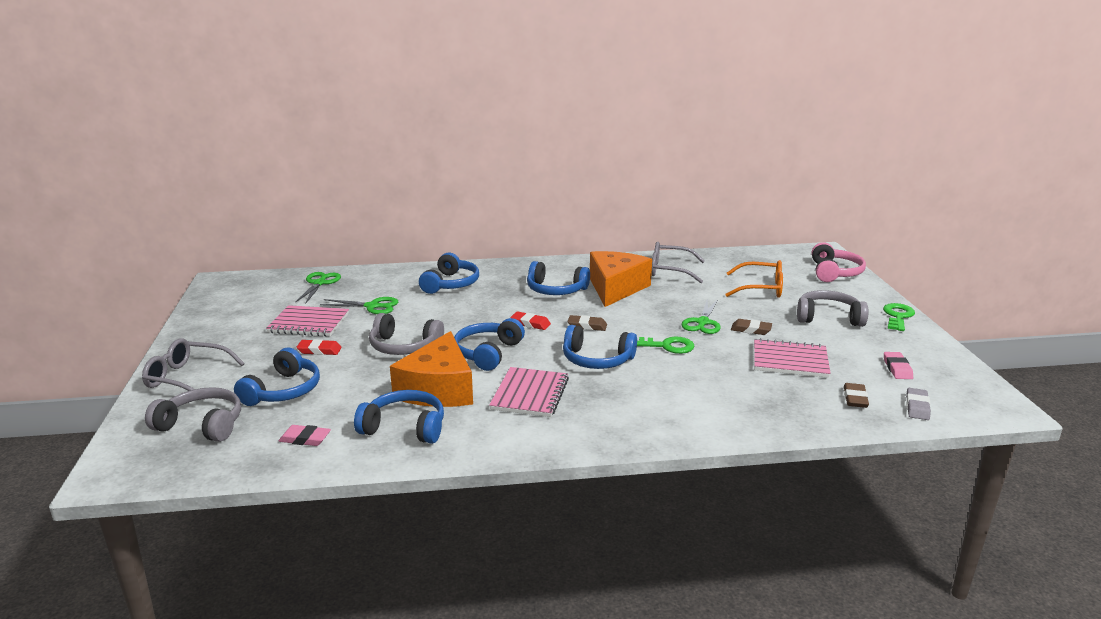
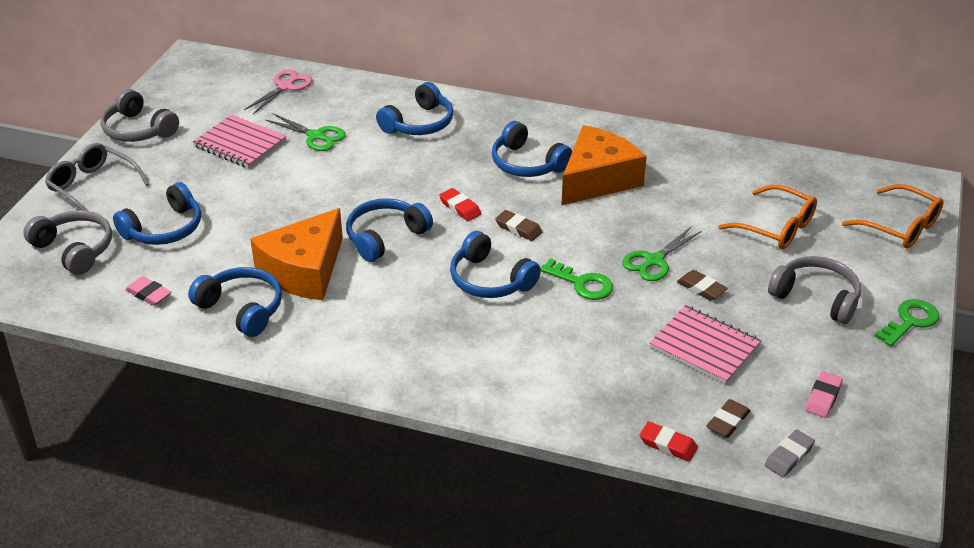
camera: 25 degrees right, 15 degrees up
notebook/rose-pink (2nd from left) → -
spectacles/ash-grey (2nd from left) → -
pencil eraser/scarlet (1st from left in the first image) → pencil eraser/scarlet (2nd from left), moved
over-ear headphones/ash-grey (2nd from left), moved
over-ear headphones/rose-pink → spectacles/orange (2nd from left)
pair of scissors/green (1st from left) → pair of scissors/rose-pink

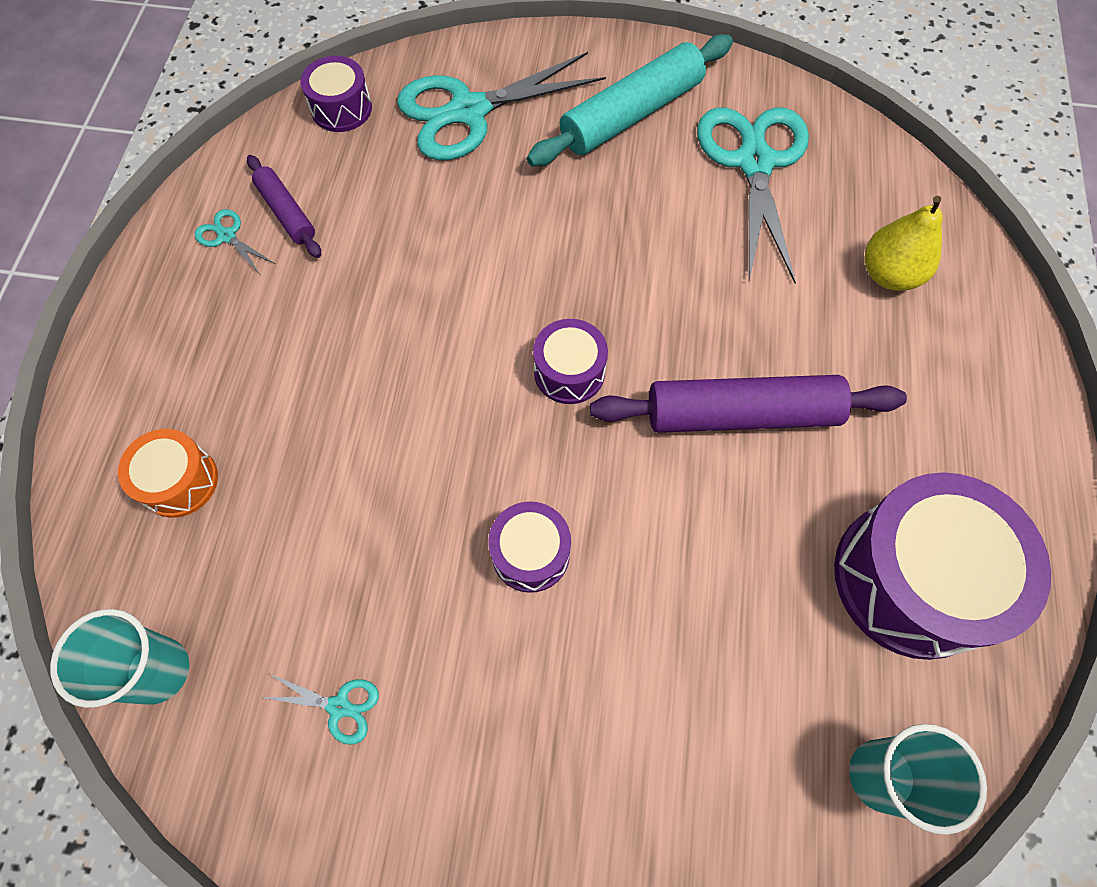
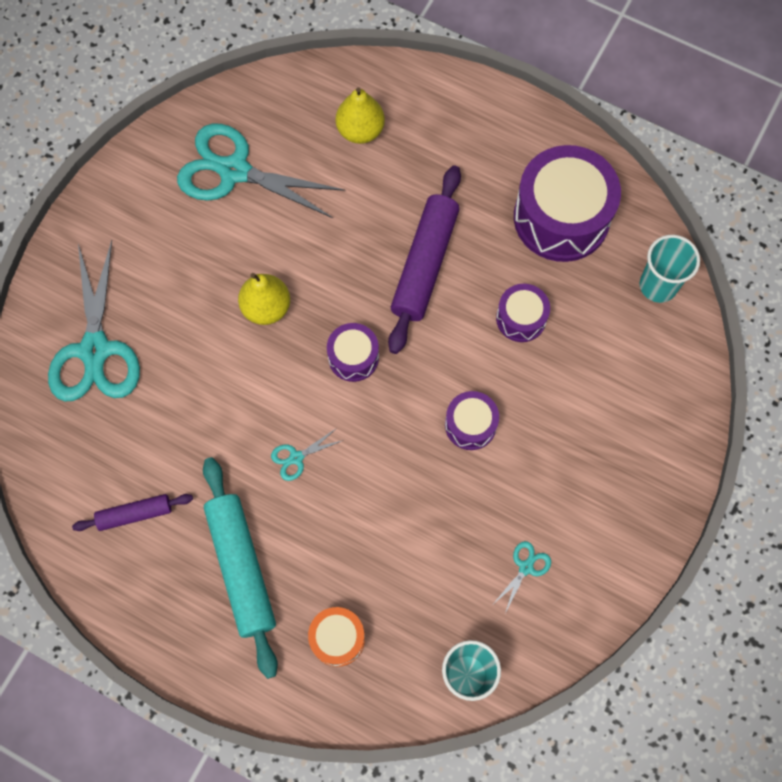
camera: 70 degrees left, 5 degrees up
- → pear/bright yellow (1st from left)
pair of scissors/aqua (1st from left in the first image) → pair of scissors/aqua (3rd from left), moved
snare drum/purple (1st from left in the first image) → snare drum/purple (3rd from left), moved
pastry roller/aqua, moved

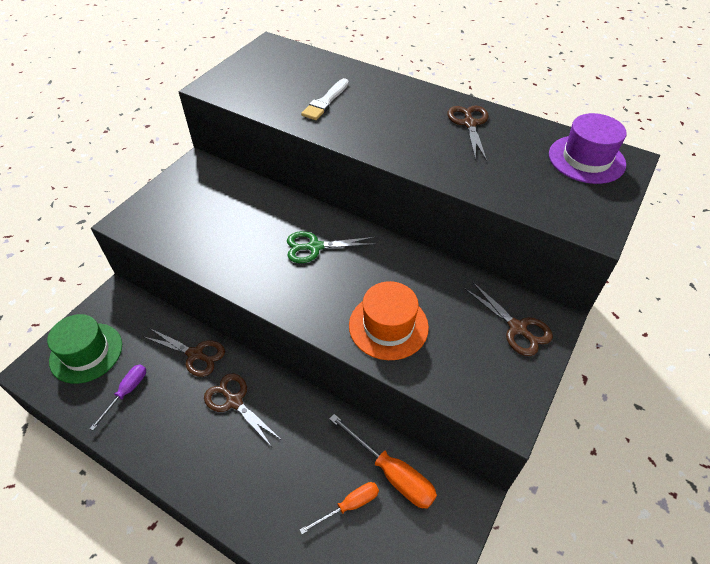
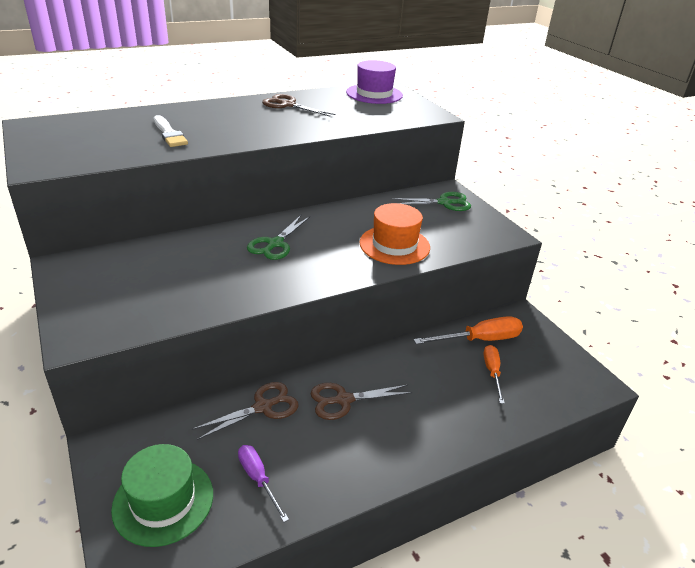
camera: 60 degrees left, 15 degrees down
pair of scissors/dark brown (4th from left) → pair of scissors/green (2nd from left)

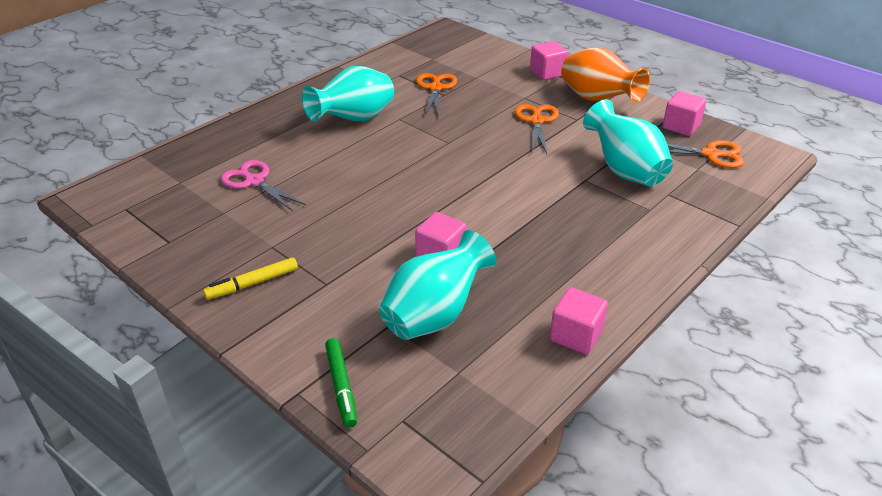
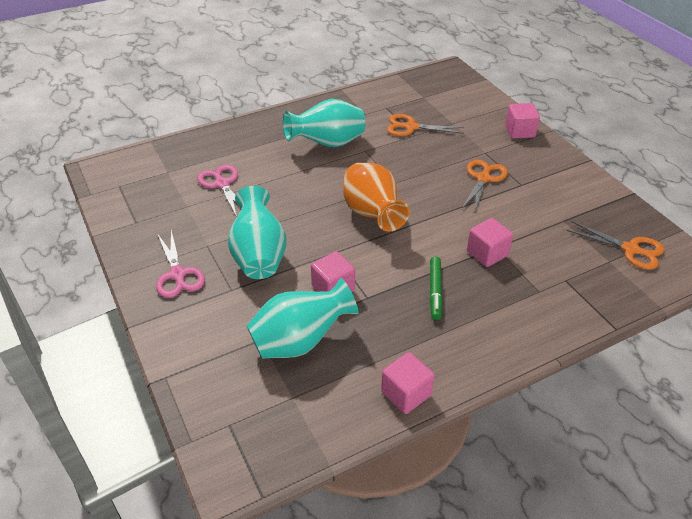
camera: 20 degrees right, 5 degrees up
marker/green, moved
tall vase/orange, moved
tall vase/aqua (3rd from left in the first image) → tall vase/aqua (1st from left), moved
block/rose-pink (4th from left in the first image) → block/rose-pink (3rd from left), moved
marker/bright yellow → pair of scissors/rose-pink (1st from left)
pair of scissors/orange (1st from left), 105 degrees counterclockwise

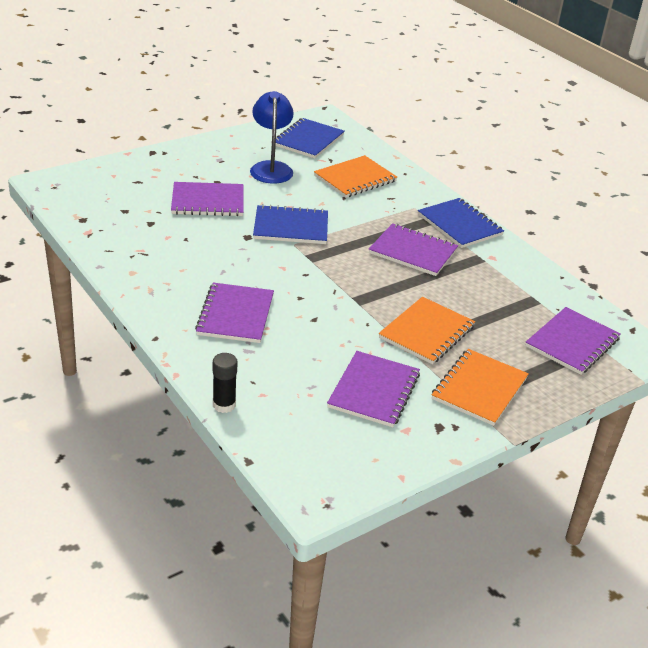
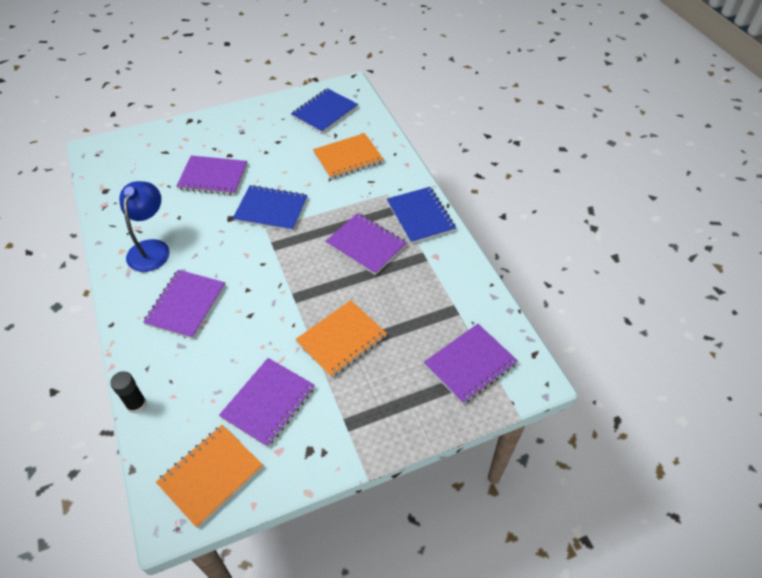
camera: 15 degrees right, 15 degrees up
lamp/cobalt, moved
notebook/orange (3rd from left in the first image) → notebook/orange (1st from left), moved

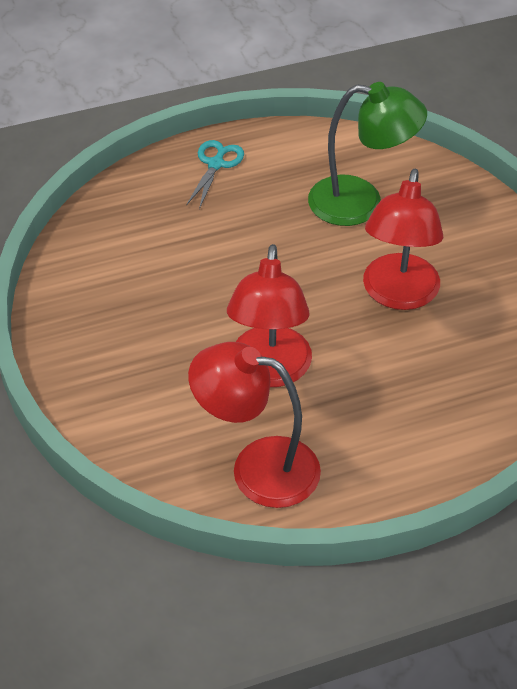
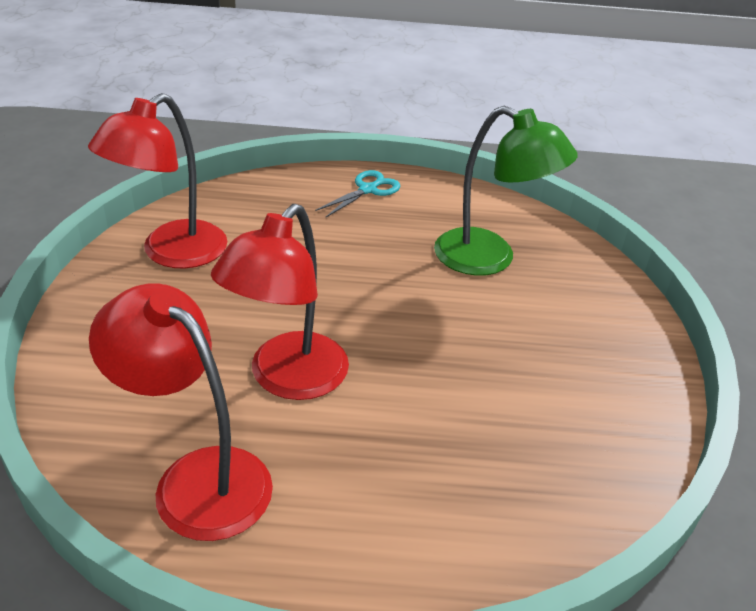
camera: 20 degrees right, 10 degrees down
lamp/scarlet (3rd from left in the first image) → lamp/scarlet (1st from left), moved

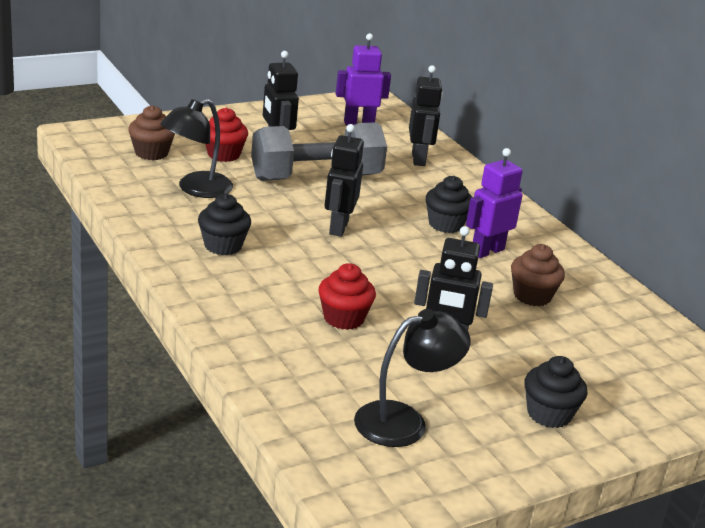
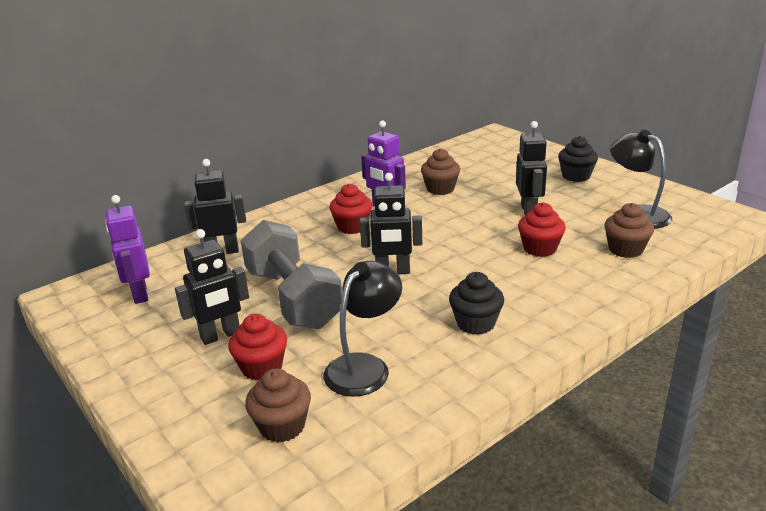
camera: 95 degrees left, 0 degrees up
- → muffin/dark brown (3rd from left)
muffin/black (2nd from left) → muffin/scarlet (2nd from left)
lamp/black (1st from left), 90 degrees counterclockwise

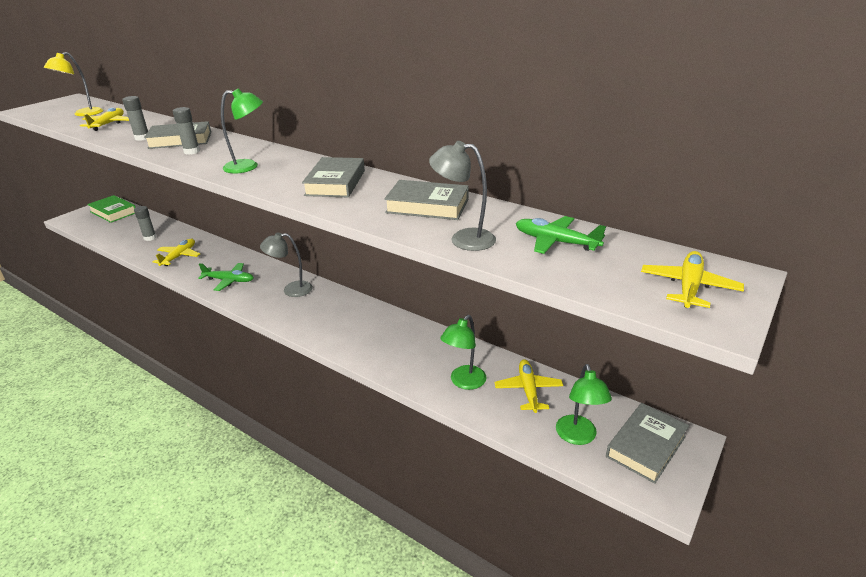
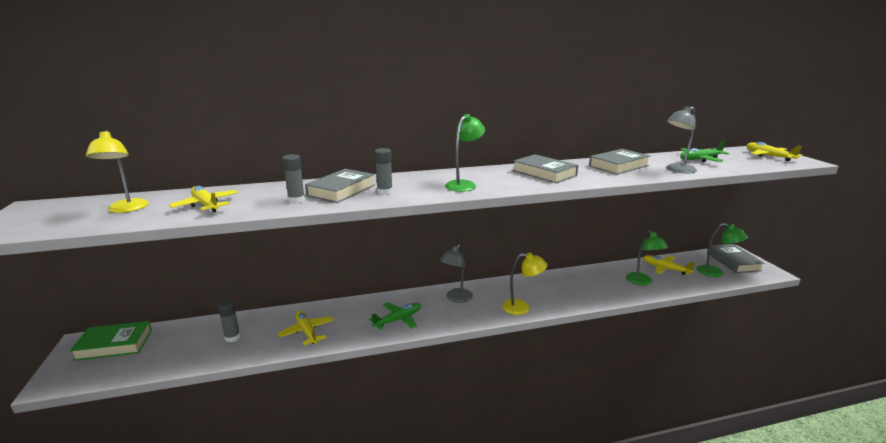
camera: 50 degrees left, 10 degrees down
- → lamp/bright yellow (2nd from left)

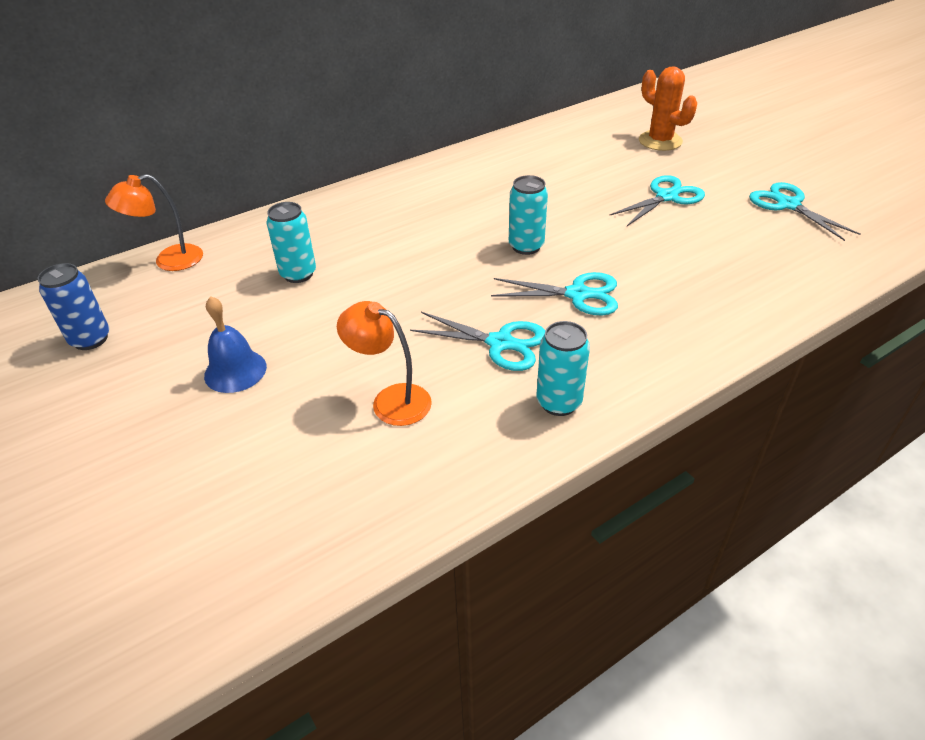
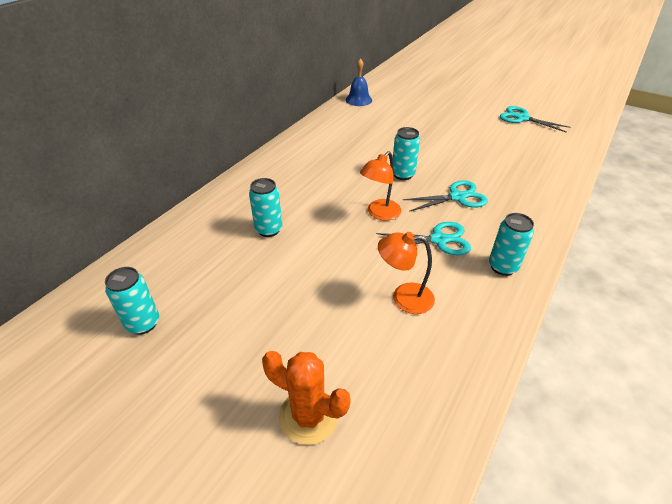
camera: 25 degrees left, 0 degrees up
pair of scissors/aqua (3rd from left) → -
lamp/orange (1st from left), moved
hand bell/cobalt, moved
saguaro cactus/orange, moved
soda can/cobalt → soda can/aqua (1st from left)

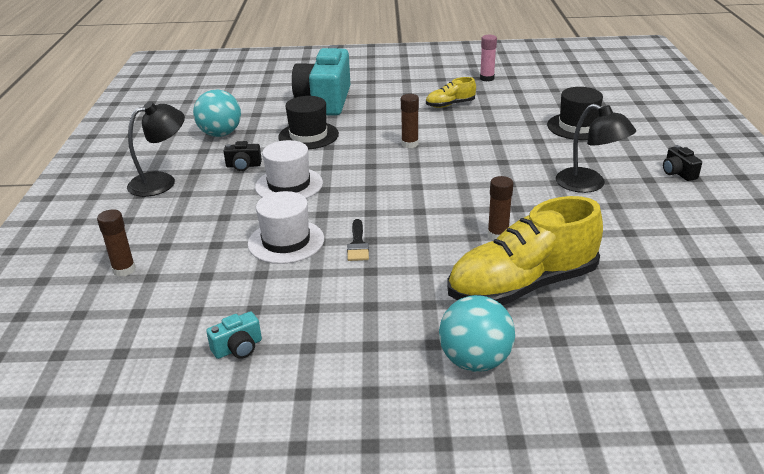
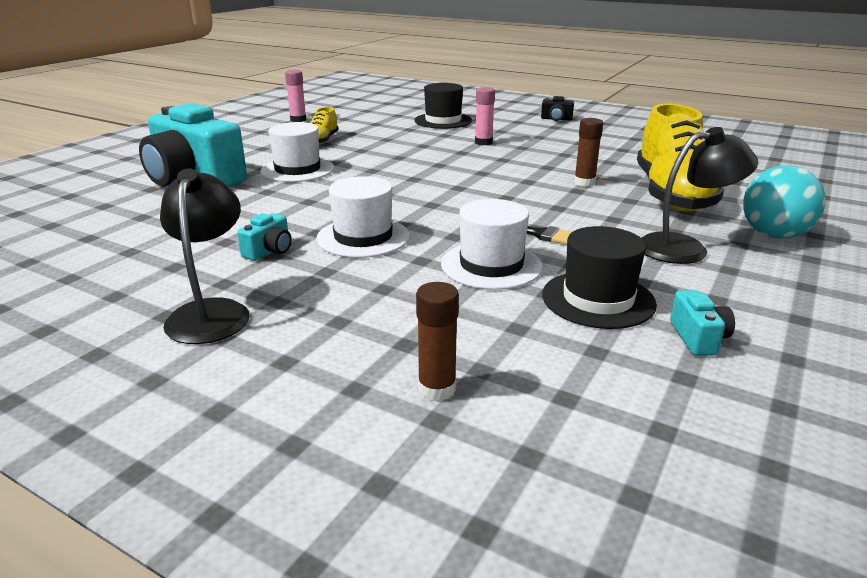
camera: 60 degrees left, 5 degrees down
play ball/aqua (1st from left) → -
glue stick/dark brown (2nd from left) → -
- → hat/snow-white (1st from left)
- → glue stick/rose-pink (2nd from left)
hat/black (1st from left in the first image) → hat/black (2nd from left), moved
lamp/black (2nd from left), moved
compact camera/black (1st from left) → compact camera/aqua (2nd from left)

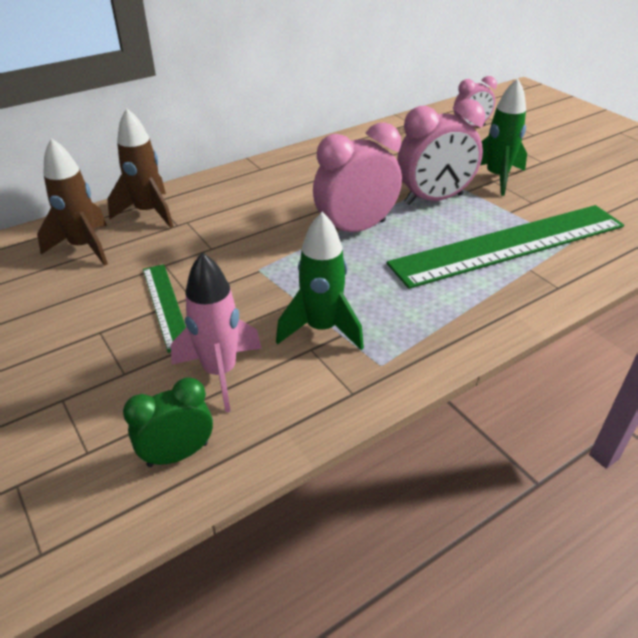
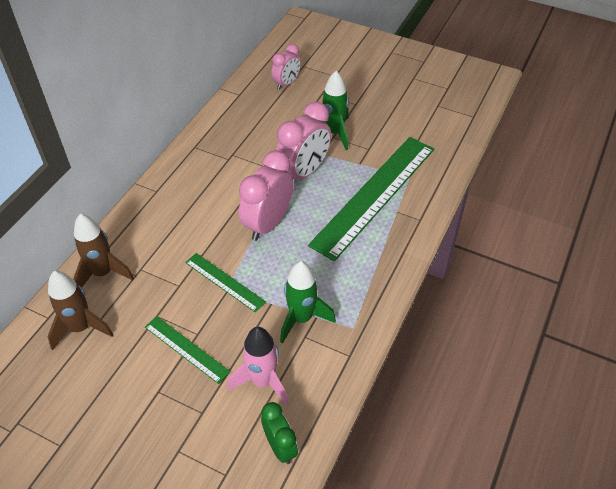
camera: 30 degrees left, 10 degrees up
- → ruler/green (2nd from left)
bedside clock/green, 120 degrees clockwise

